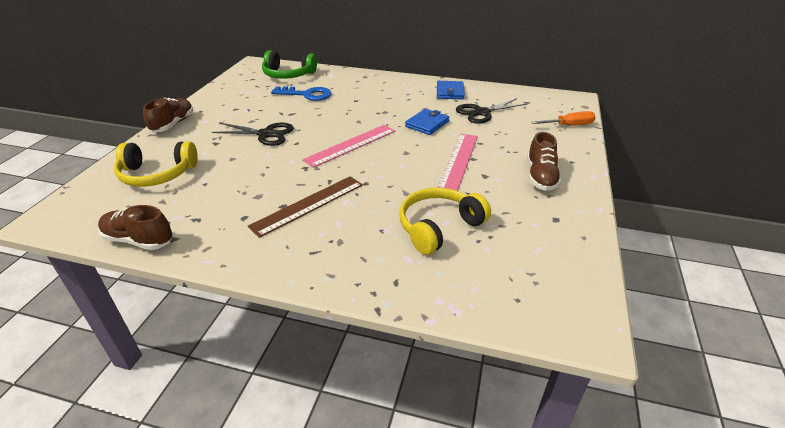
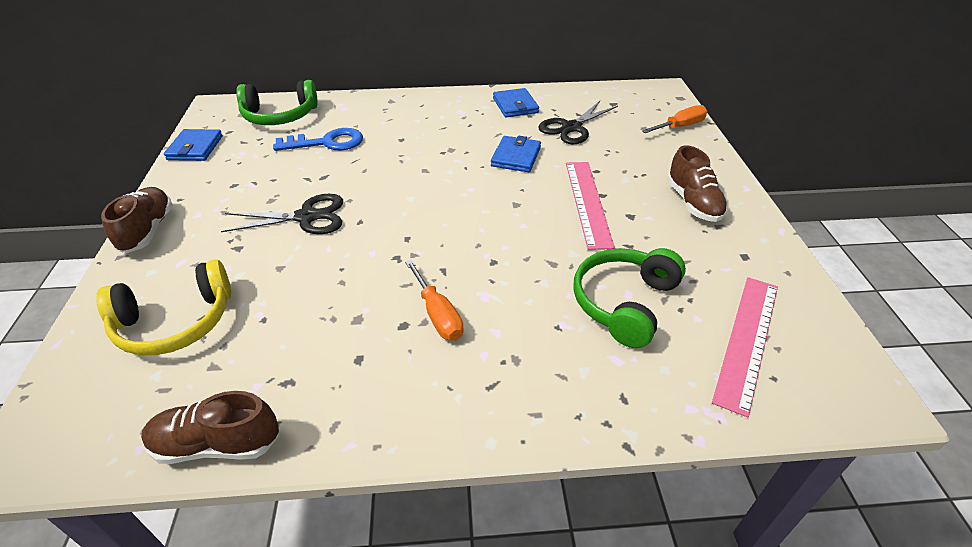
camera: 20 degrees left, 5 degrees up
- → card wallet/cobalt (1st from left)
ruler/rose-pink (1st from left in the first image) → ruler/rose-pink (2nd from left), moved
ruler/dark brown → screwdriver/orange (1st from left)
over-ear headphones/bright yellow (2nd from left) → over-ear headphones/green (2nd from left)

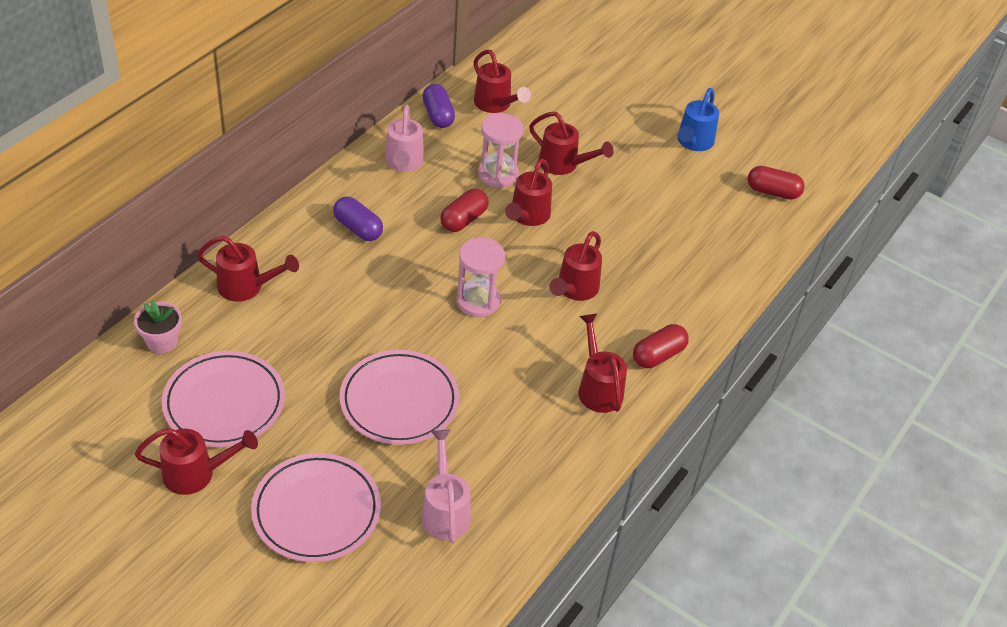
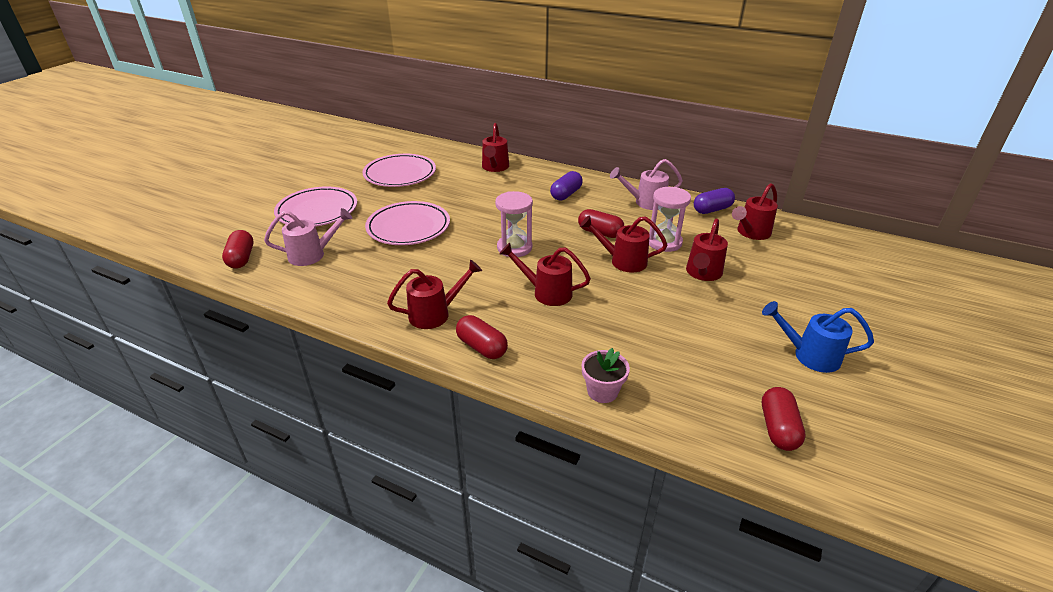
camera: 85 degrees right, 10 degrees down
watering can/scarlet (1st from left) → -
- → pill shape/scarlet (1st from left)
flower pot/rose-pink, moved

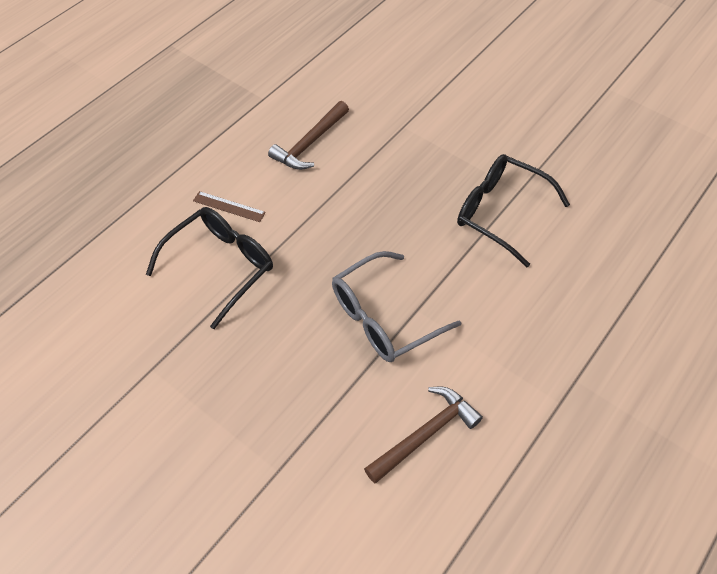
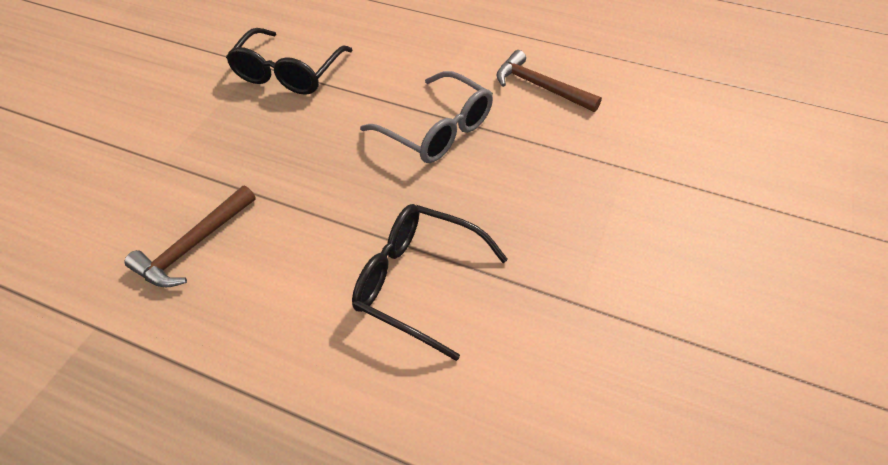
camera: 105 degrees left, 5 degrees down
ruler/dark brown → -
claw hammer/dark brown (1st from left), 105 degrees clockwise

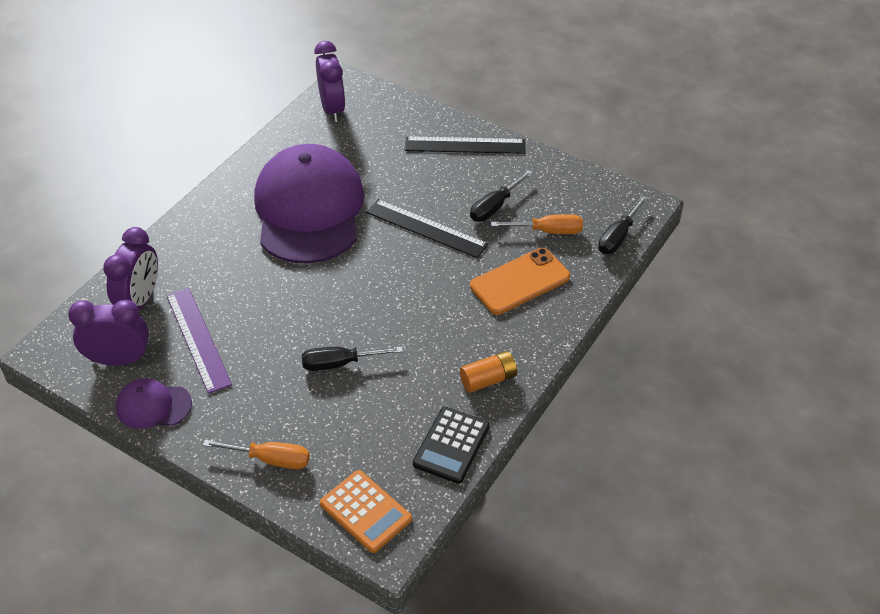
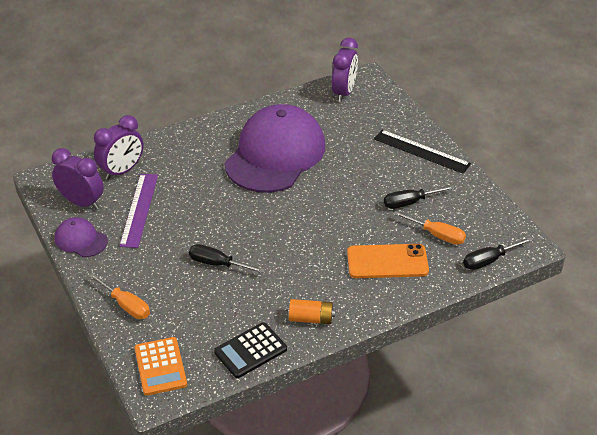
camera: 30 degrees right, 5 degrees down
ruler/black (1st from left) → -

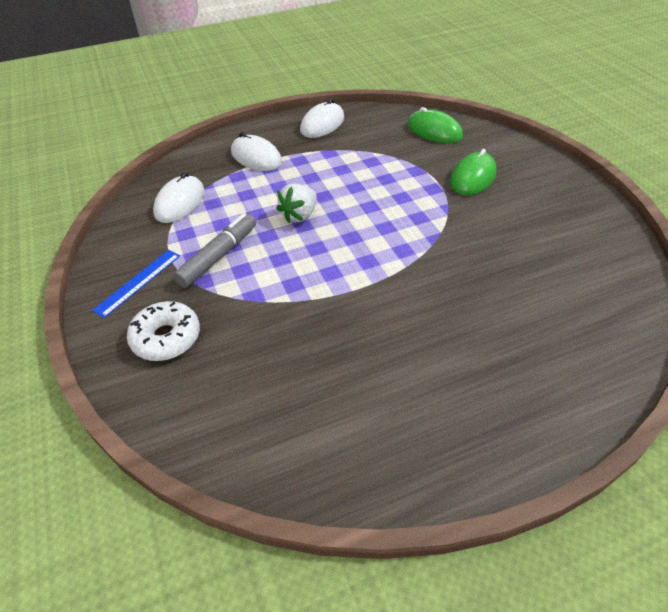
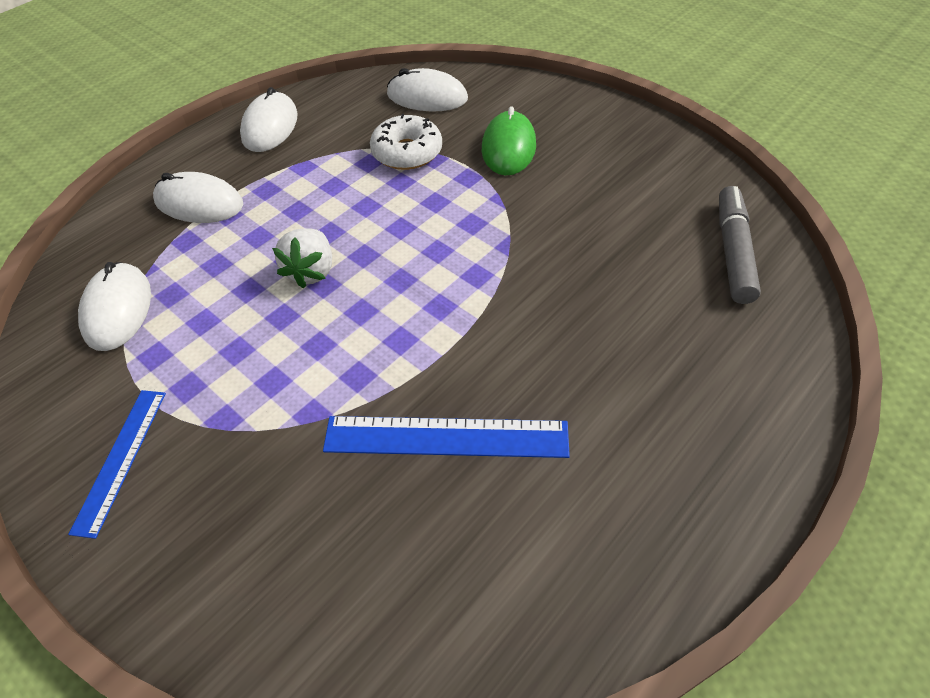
camera: 25 degrees left, 5 degrees up
- → ruler/cobalt (2nd from left)
glazed donut/snow-white, moved
marker/ash-grey, moved
mouse/green (1st from left) → mouse/snow-white (4th from left)

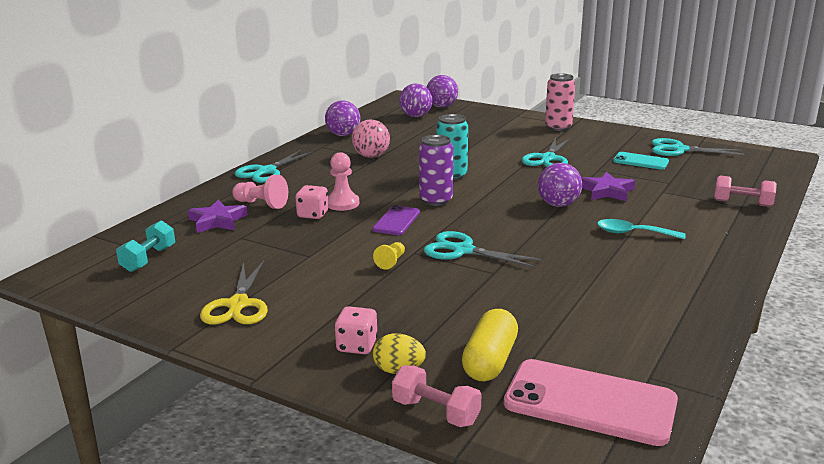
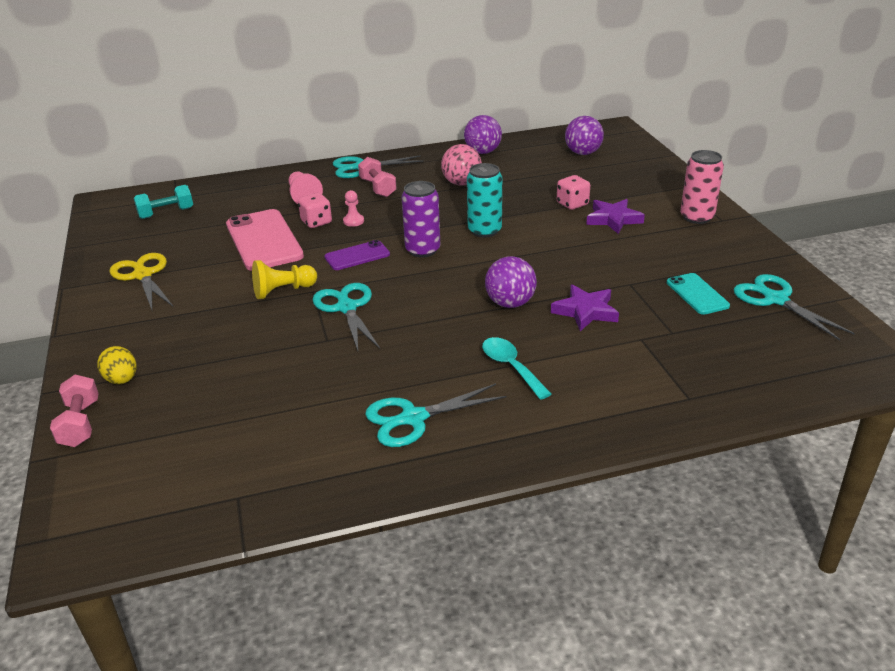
camera: 45 degrees right, 10 degrees up
play ball/purple (3rd from left) → -
pill shape/bright yellow → -
star shape/purple (1st from left in the first image) → star shape/purple (2nd from left), moved
dice/rose-pink (2nd from left), moved
smartphone/rose-pink, moved
pair of scissors/aqua (3rd from left), moved
free weight/rose-pink (2nd from left), moved
pair of scissors/bright yellow, 105 degrees clockwise
chess pawn/rose-pink (2nd from left), x0.62
chess pawn/bright yellow, x1.60

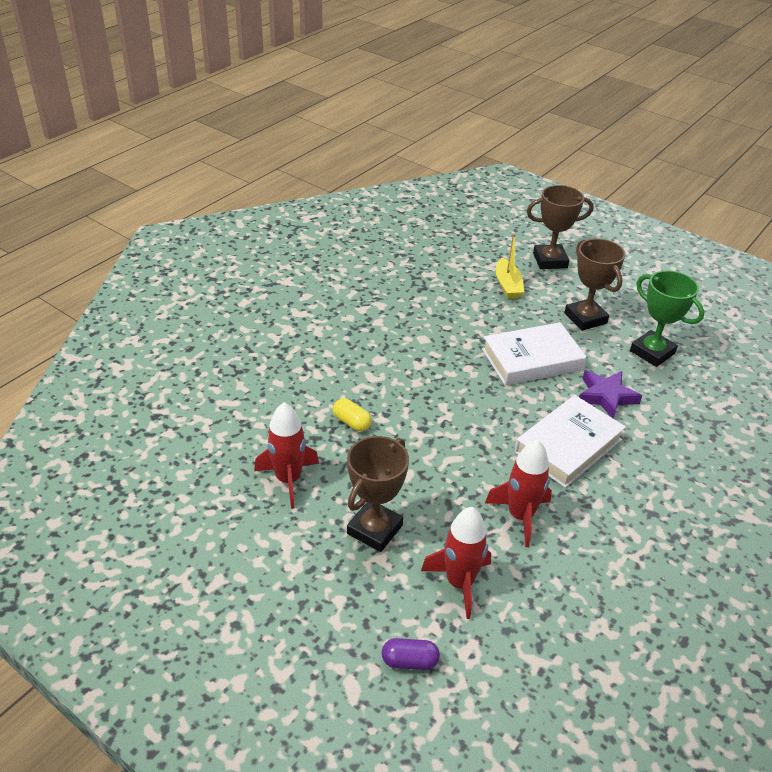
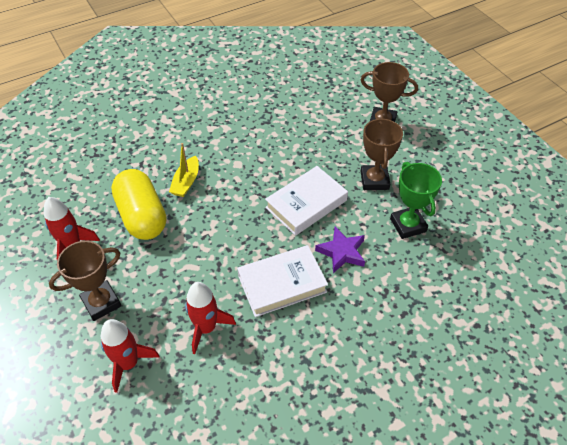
camera: 25 degrees right, 10 degrees up
pill shape/purple → -
toy boat/bright yellow, moved
book/snow-white (1st from left in the first image) → book/snow-white (2nd from left), 45 degrees counterclockwise
pill shape/bright yellow, x2.45

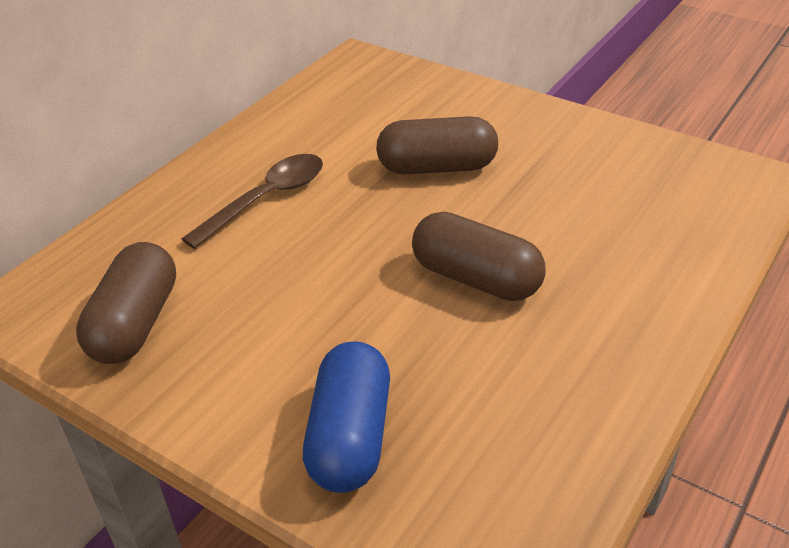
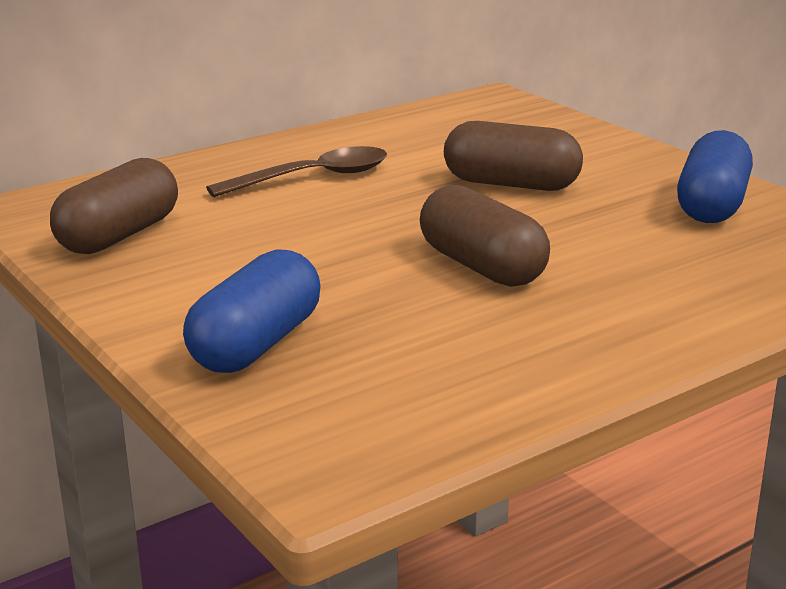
camera: 20 degrees right, 15 degrees down
- → pill shape/cobalt (2nd from left)

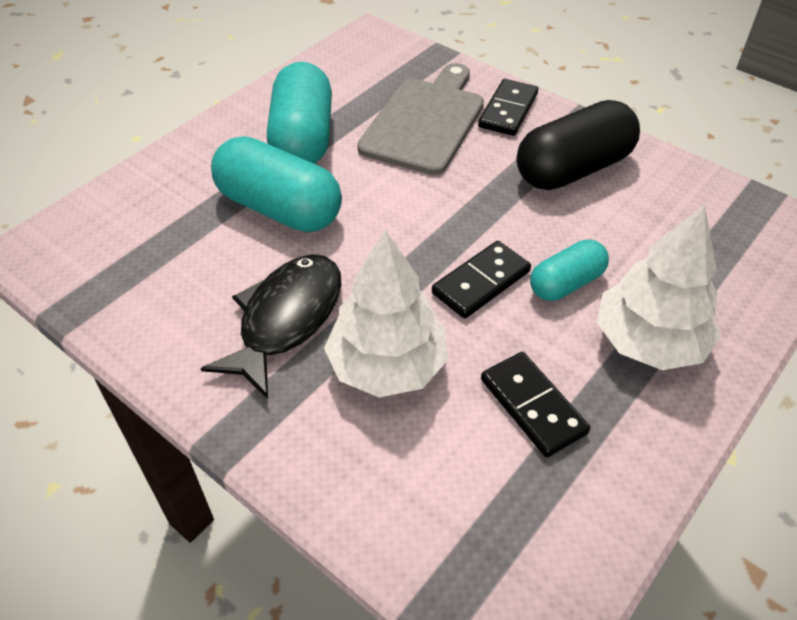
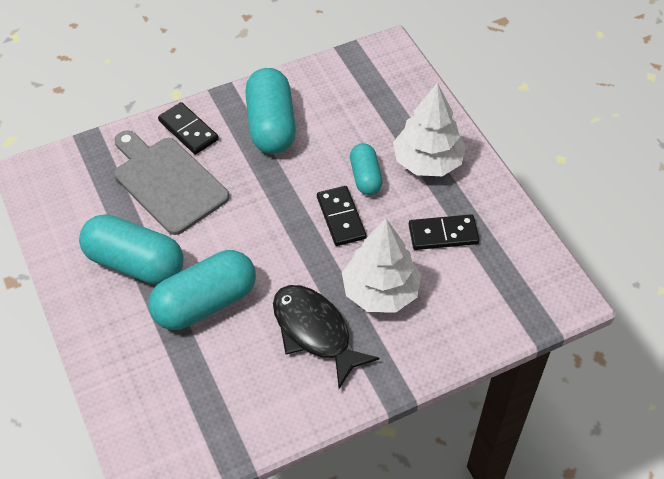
camera: 65 degrees left, 5 degrees up
pill shape/black → pill shape/aqua (3rd from left)

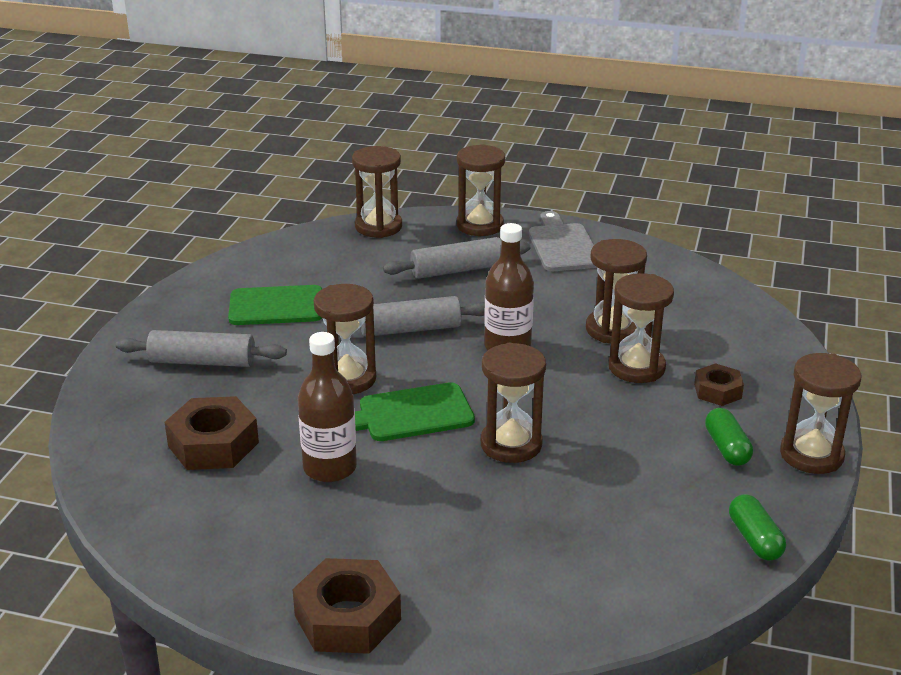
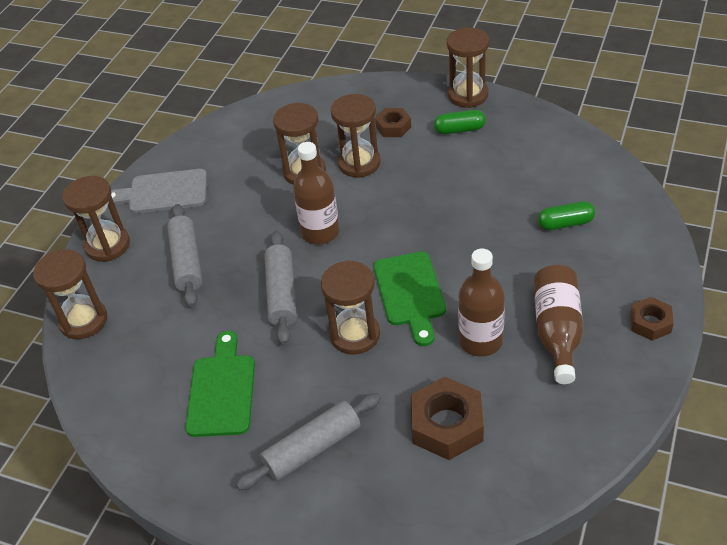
camera: 80 degrees left, 15 degrees up
sand timer/dark brown (4th from left) → -
- → bottle/dark brown (3rd from left)
pill shape/green (2nd from left), moved
pastry roller/ash-grey (1st from left in the first image) → pastry roller/ash-grey (3rd from left), 45 degrees clockwise
nut/dark brown (2nd from left in the first image) → nut/dark brown (3rd from left), x0.59

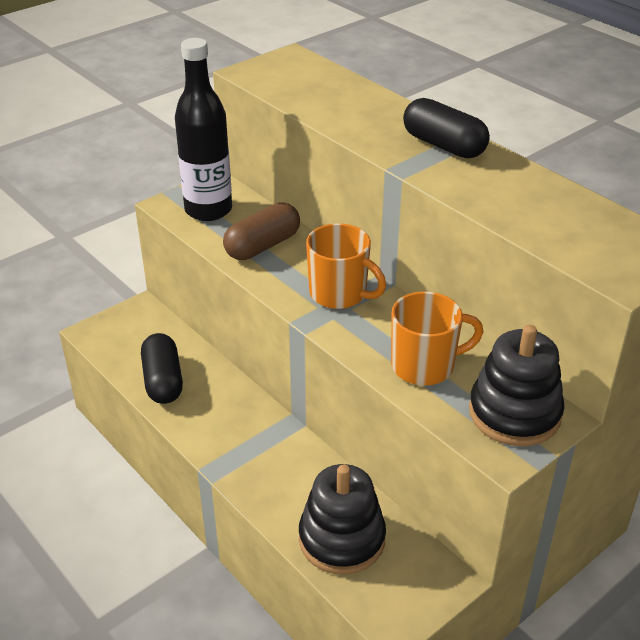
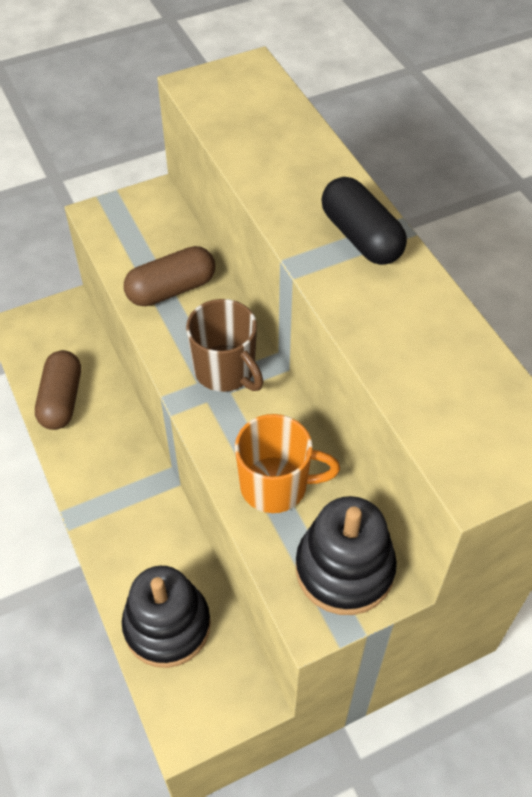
camera: 15 degrees right, 15 degrees up
bottle/black → -
pill shape/black (1st from left) → pill shape/dark brown (1st from left)
mug/orange (1st from left) → mug/dark brown

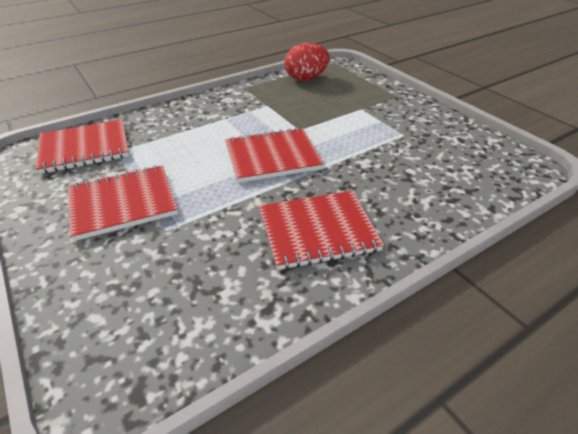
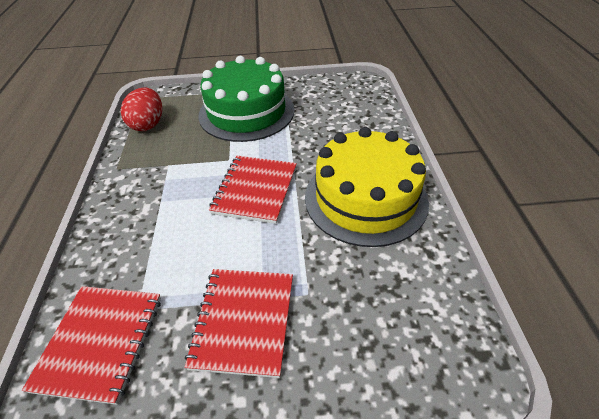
camera: 60 degrees left, 5 degrees up
- → gateau/green
notebook/scarlet (4th from left) → gateau/bright yellow

